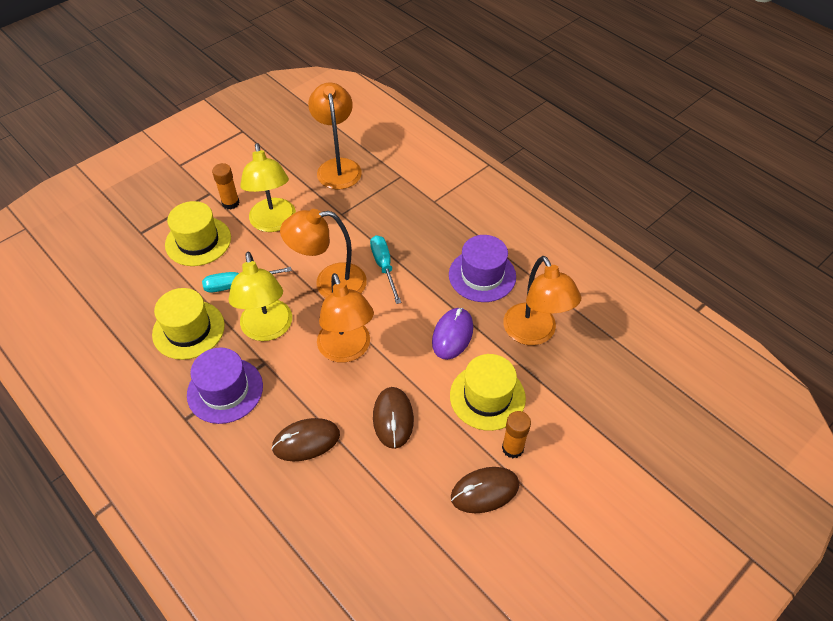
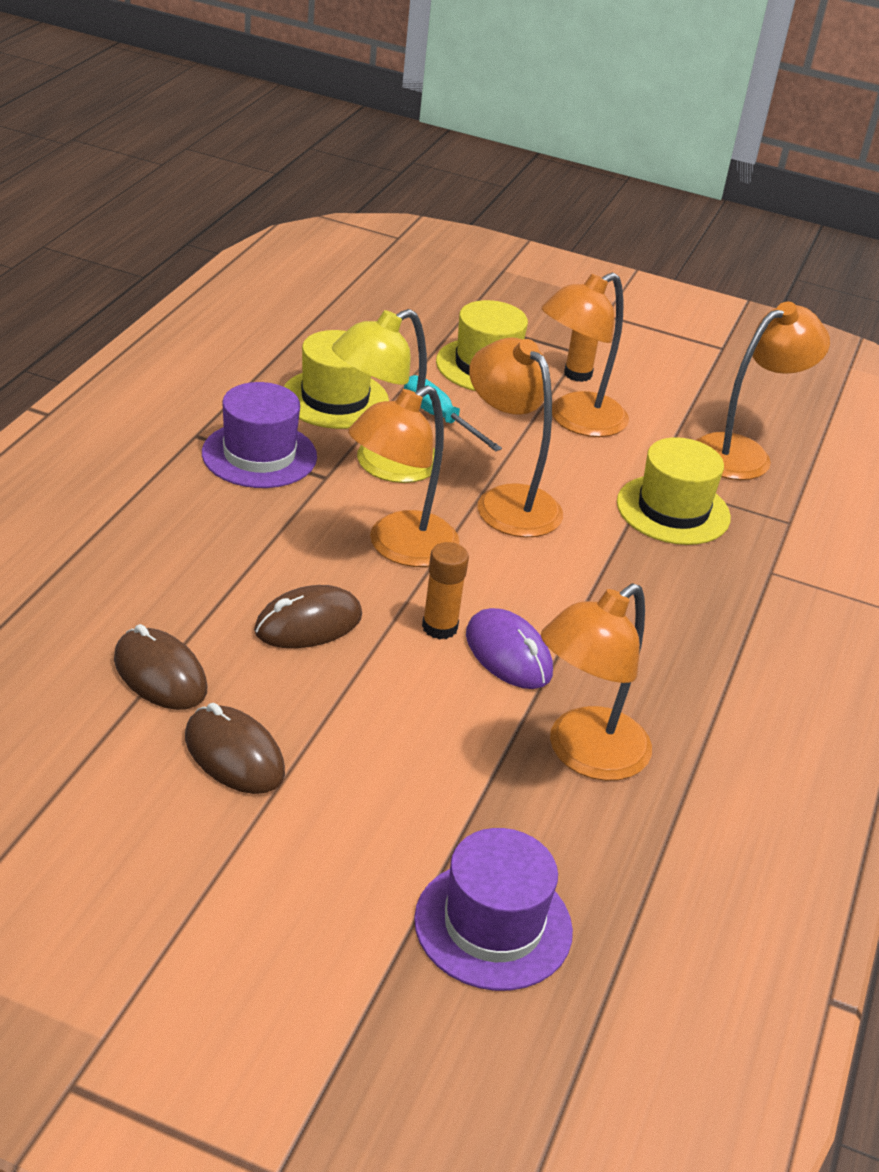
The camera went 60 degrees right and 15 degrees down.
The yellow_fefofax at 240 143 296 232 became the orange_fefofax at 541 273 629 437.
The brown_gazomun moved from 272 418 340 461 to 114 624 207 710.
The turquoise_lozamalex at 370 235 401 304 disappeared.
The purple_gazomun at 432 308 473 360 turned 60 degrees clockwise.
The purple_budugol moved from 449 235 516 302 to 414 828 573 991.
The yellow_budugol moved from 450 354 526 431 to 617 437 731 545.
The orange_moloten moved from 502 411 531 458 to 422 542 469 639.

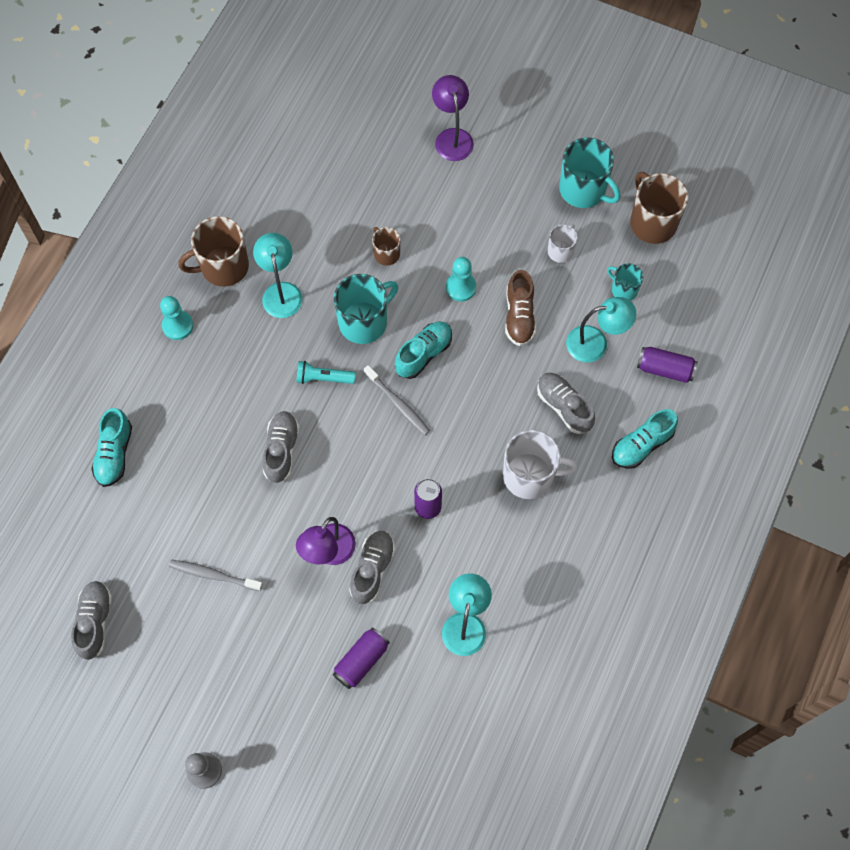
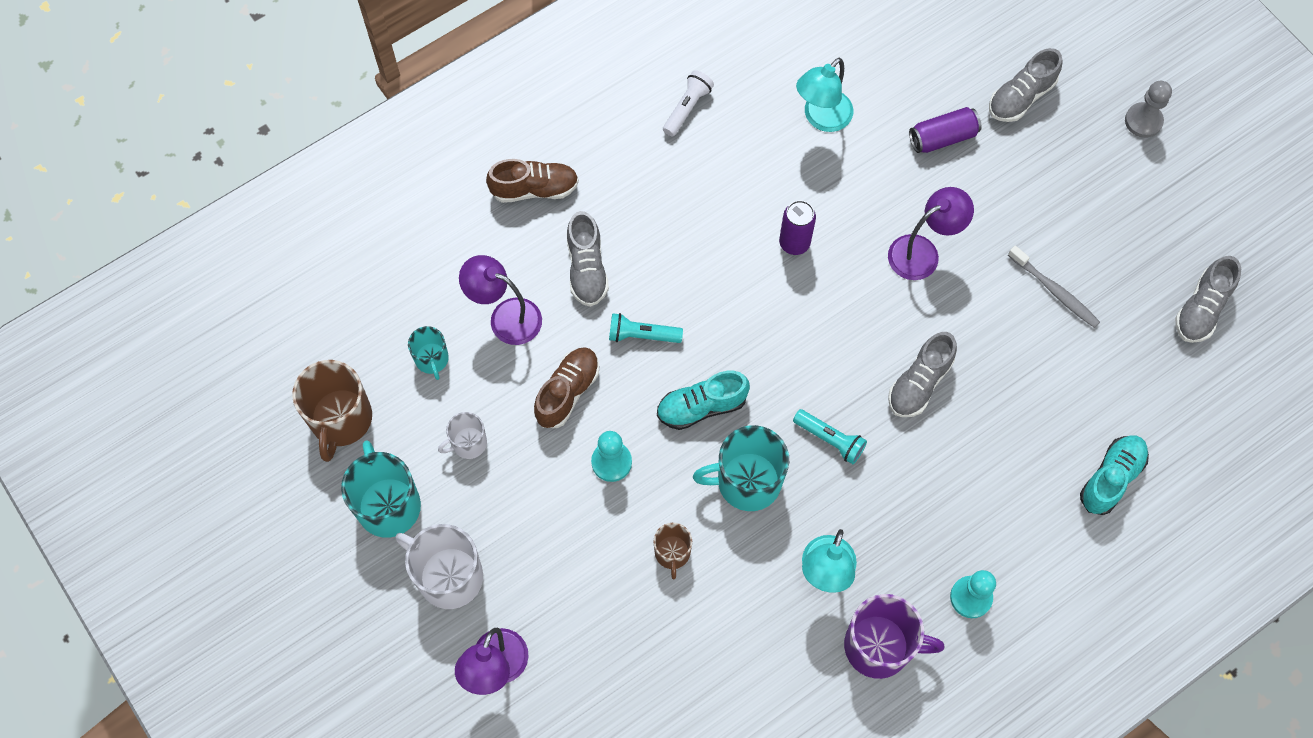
The camera went 150 degrees left and 0 degrees up.
The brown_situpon at 178 216 249 287 became the purple_situpon at 844 594 944 679.
The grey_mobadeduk moved from 349 531 395 604 to 989 48 1063 122.
The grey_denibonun at 364 365 430 435 disappeared.
The white_situpon moved from 503 430 578 499 to 396 524 483 609.
The turquoise_fefofax at 566 297 636 362 became the purple_fefofax at 459 255 542 345.
The turquoise_mobadeduk at 612 409 678 469 became the brown_mobadeduk at 486 159 579 203.
The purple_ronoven at 637 347 698 383 disappeared.
The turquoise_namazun at 609 313 683 343 appeared.
The white_namazun at 663 70 714 136 appeared.

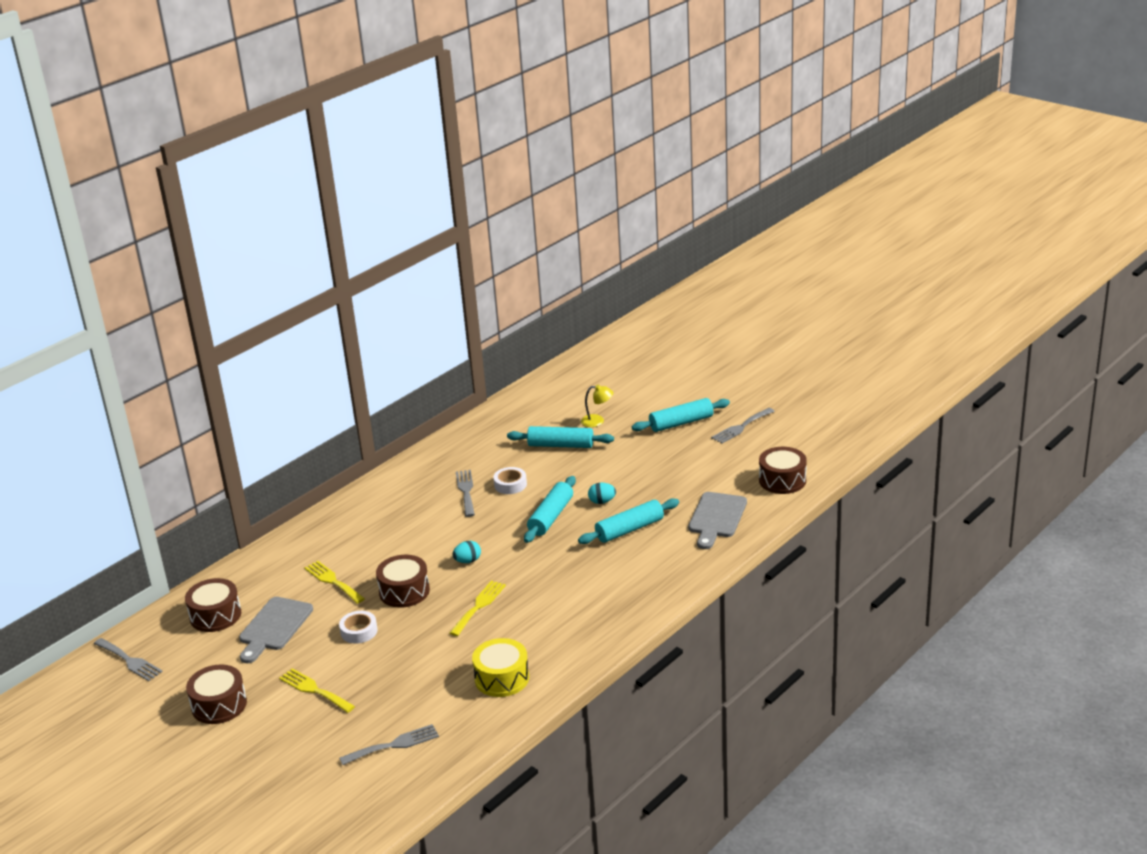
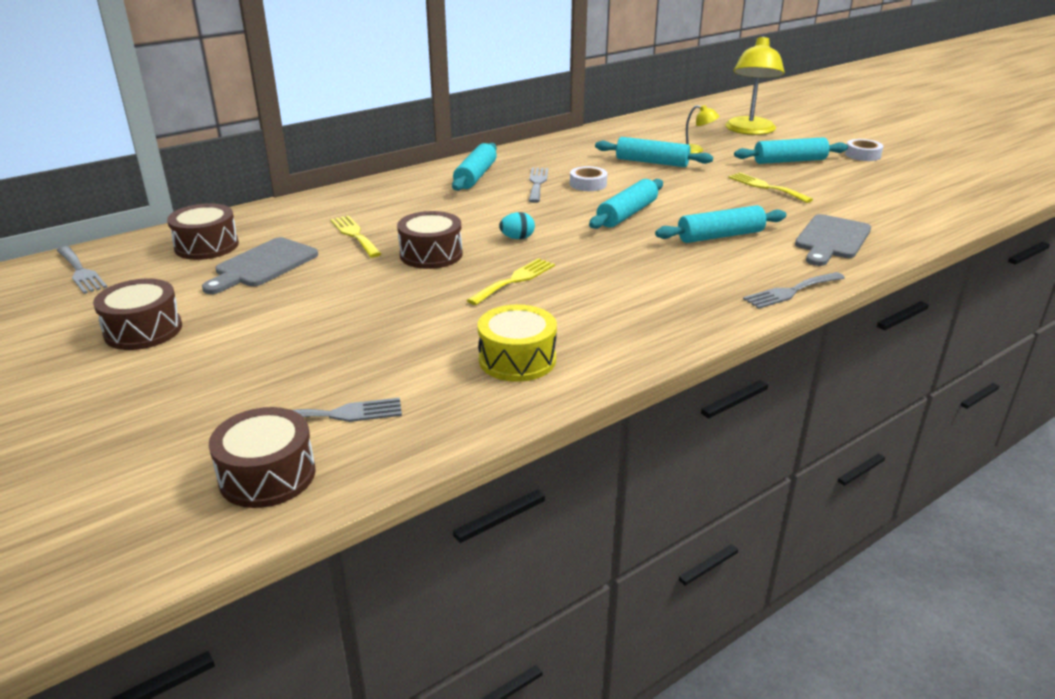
The camera went 10 degrees right and 0 degrees up.
The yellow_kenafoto moved from 279 668 355 713 to 728 172 813 203.
The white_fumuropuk moved from 339 611 378 644 to 845 139 883 161.
The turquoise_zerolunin at 588 483 616 504 disappeared.
The grey_kenafoto moved from 711 408 775 444 to 743 272 845 309.
The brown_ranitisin moved from 759 447 807 494 to 209 407 316 508.
The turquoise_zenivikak at 452 143 497 191 appeared.
The yellow_fefofax at 725 36 785 135 appeared.

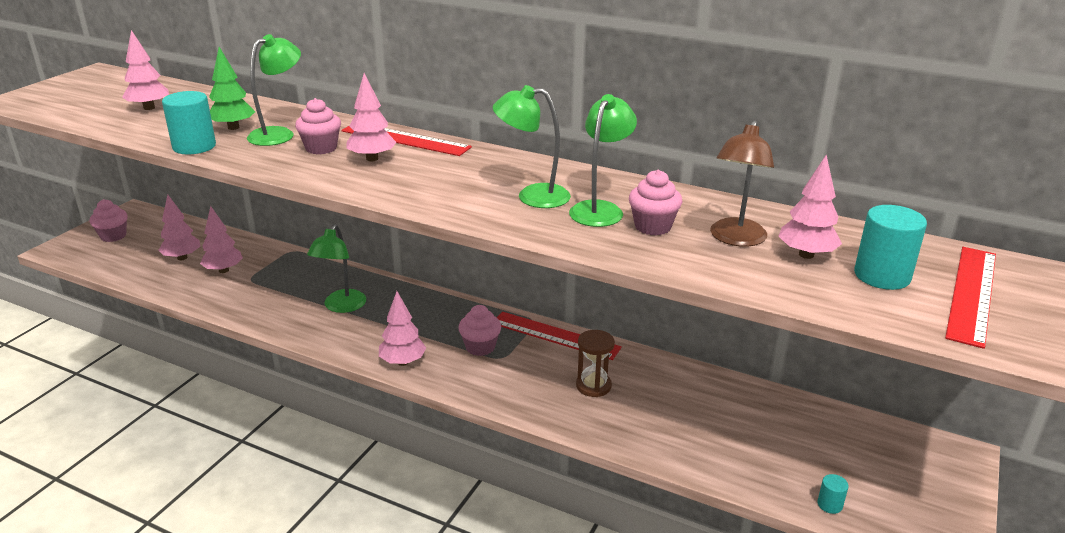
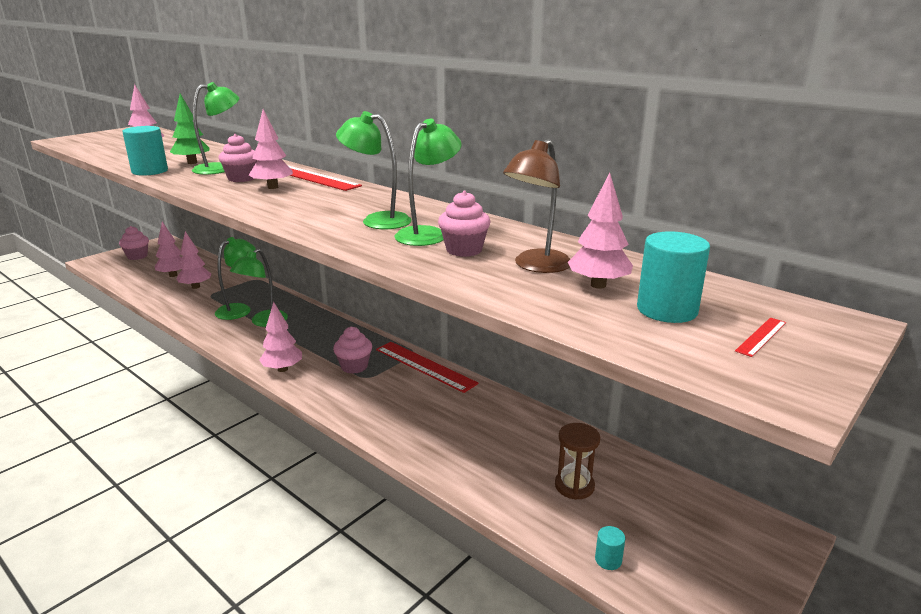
The camera went 15 degrees right and 5 degrees down.
The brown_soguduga moved from 576 330 615 397 to 555 423 600 500.
The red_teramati at 945 247 996 349 changed to 0.43 times the size.
The green_fefofax at 215 237 256 320 appeared.

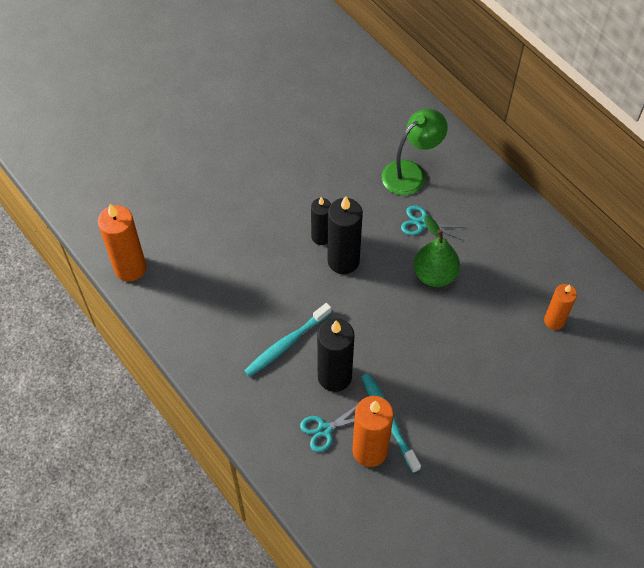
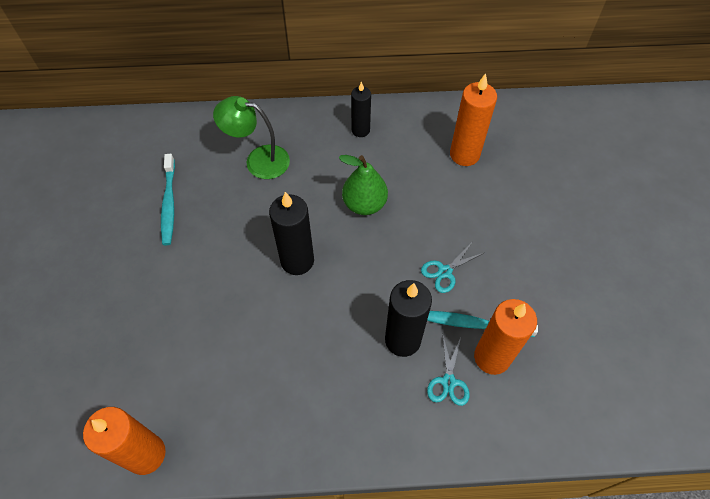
The camera went 55 degrees left and 0 degrees up.
The turquoise_denibonun moved from 244 303 332 377 to 161 154 175 245.
The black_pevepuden moved from 311 197 331 245 to 351 81 371 137.
The green_fefofax at 382 109 448 195 turned 75 degrees counterclockwise.
The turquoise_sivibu moved from 401 205 462 240 to 421 243 484 293.
The orange_pevepuden at 544 284 577 330 changed to 1.59 times the size.

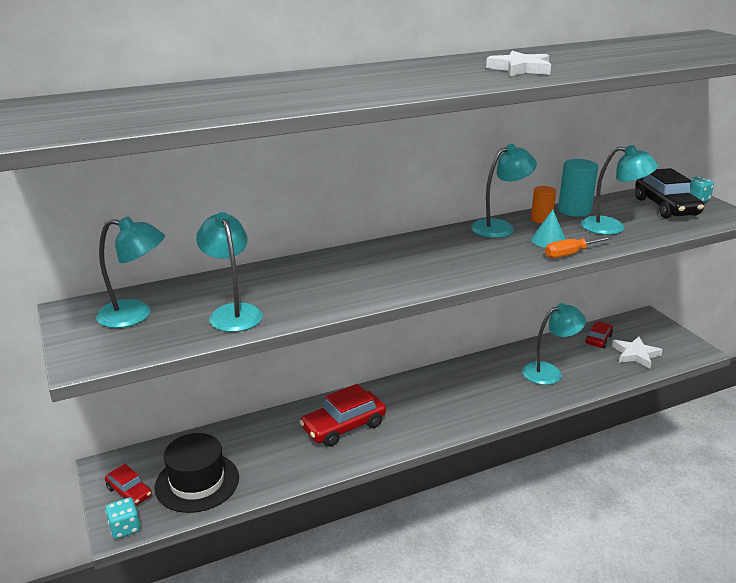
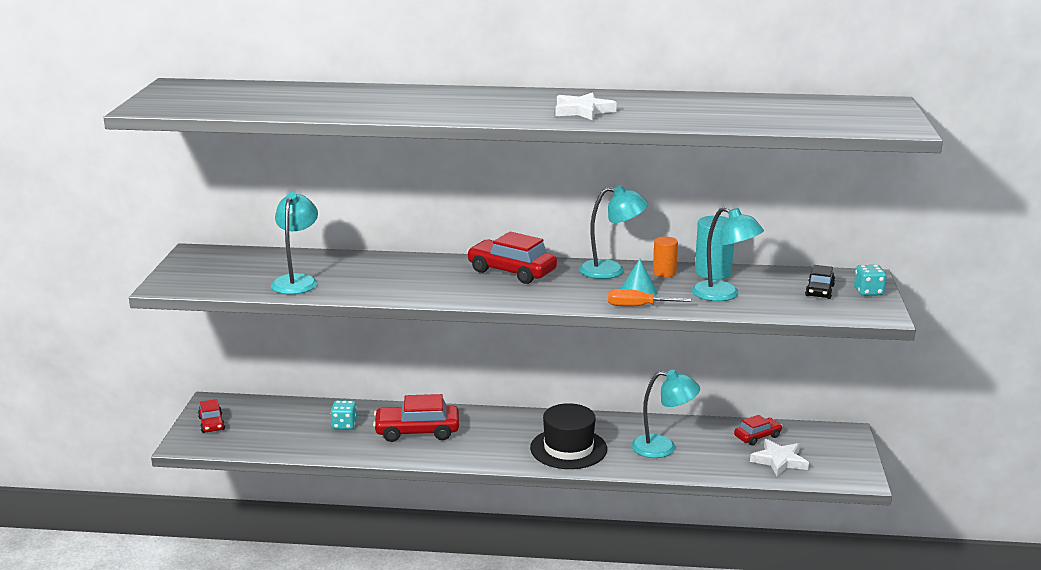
The camera went 30 degrees right and 5 degrees down.
The turquoise_fefofax at 96 217 165 328 disappeared.
The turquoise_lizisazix moved from 105 497 140 539 to 330 400 357 430.
The black_budugol moved from 155 433 239 513 to 530 403 607 469.
The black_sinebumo at 635 168 704 218 changed to 0.57 times the size.
The red_sinebumo at 467 232 557 284 appeared.

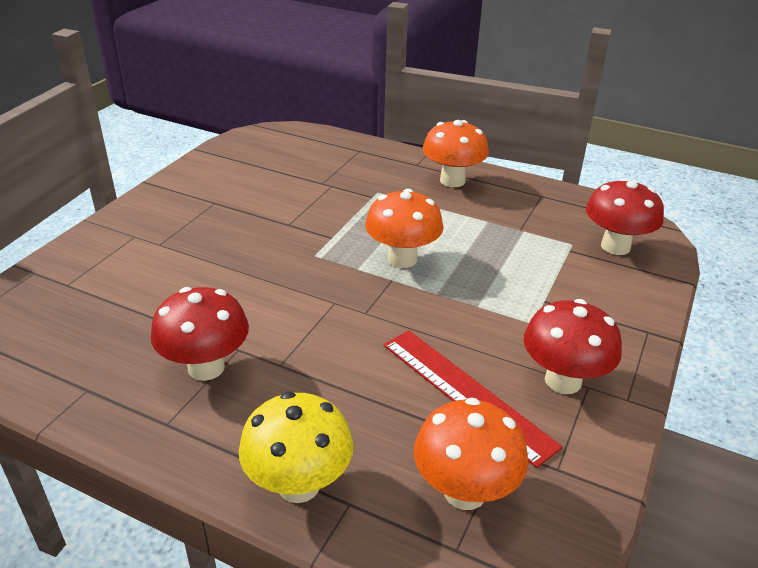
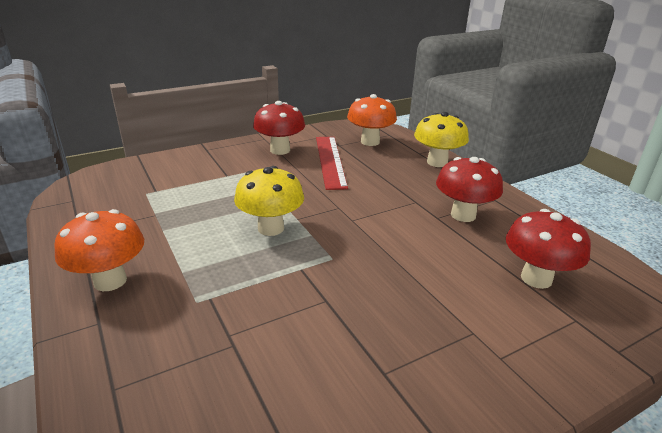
The camera went 145 degrees left and 5 degrees down.
The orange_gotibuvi at 365 189 444 268 became the yellow_gotibuvi at 234 166 304 236.
The red_gotibuvi moved from 586 178 664 255 to 506 209 591 289.

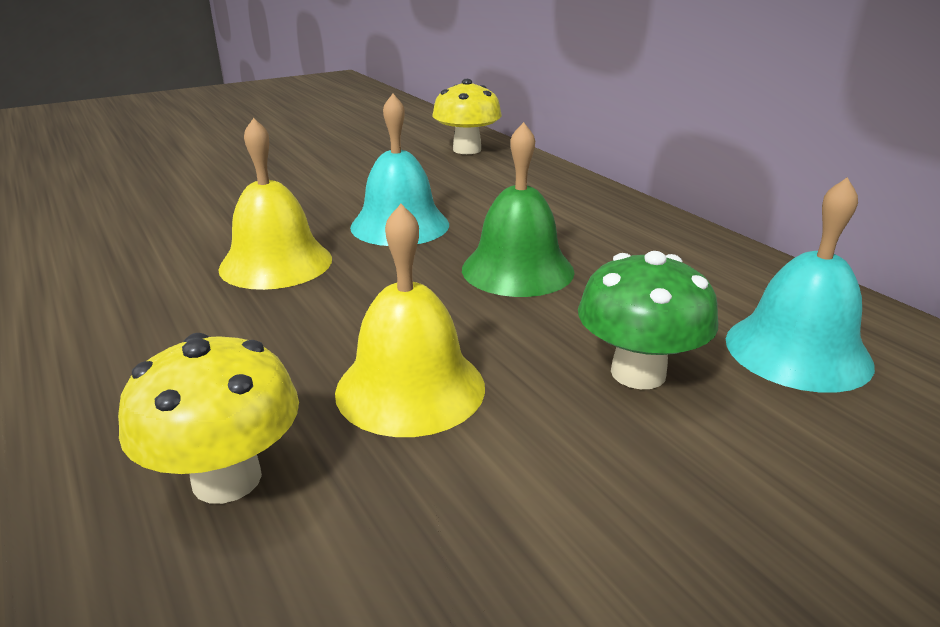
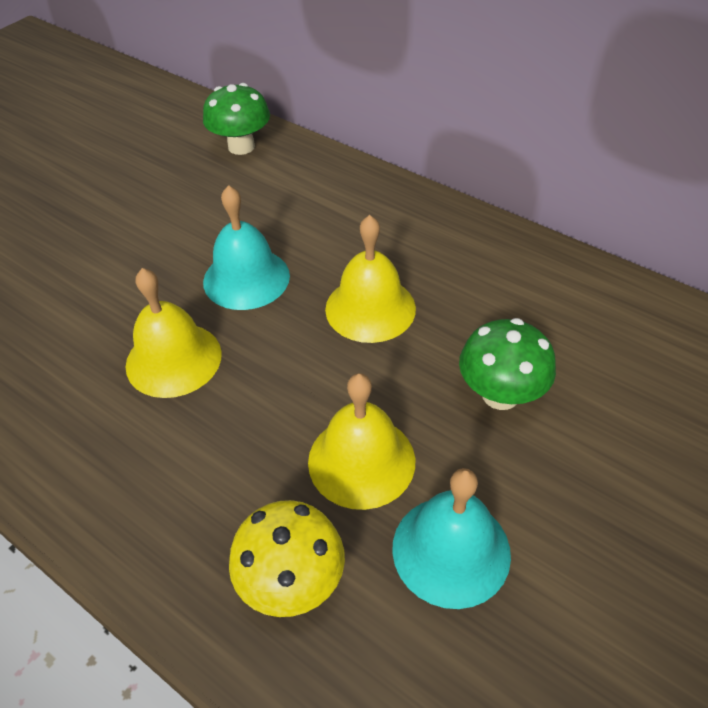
The camera went 20 degrees left and 20 degrees up.
The yellow_gotibuvi at 432 79 502 154 became the green_gotibuvi at 203 83 270 155.
The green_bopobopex at 462 122 575 297 became the yellow_bopobopex at 325 215 416 343.
The turquoise_bopobopex moved from 726 177 875 393 to 392 468 511 609.

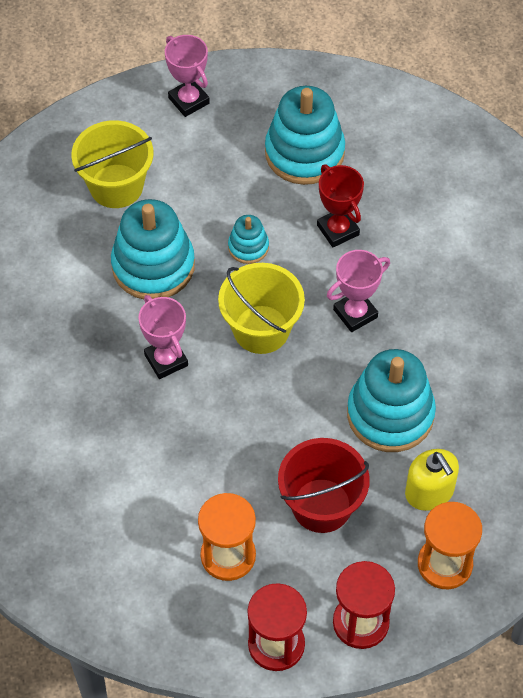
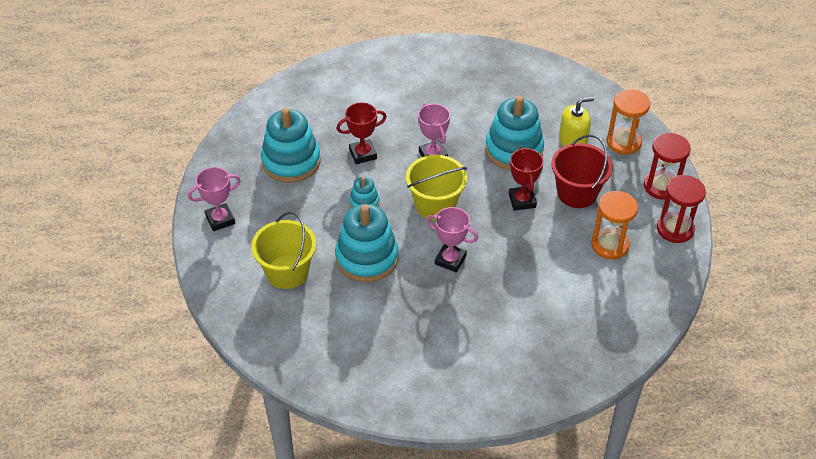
The camera went 80 degrees left and 10 degrees down.
The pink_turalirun at 138 295 188 379 turned 45 degrees clockwise.
The red_turalirun at 509 147 544 211 appeared.

